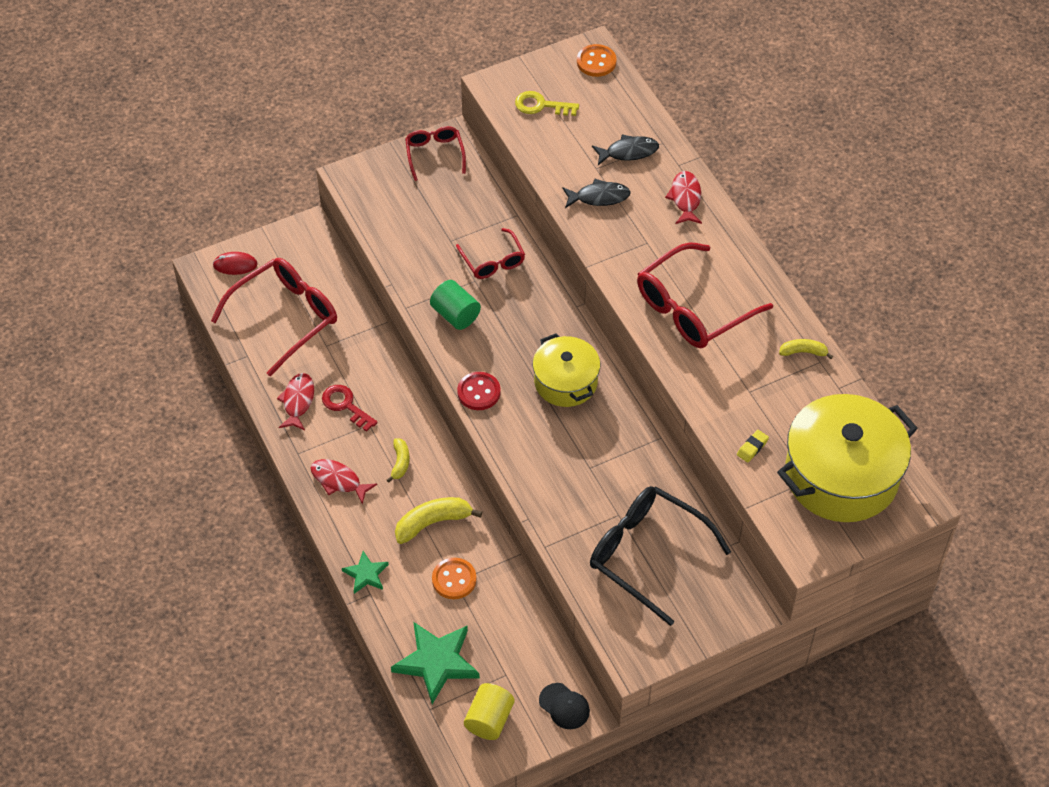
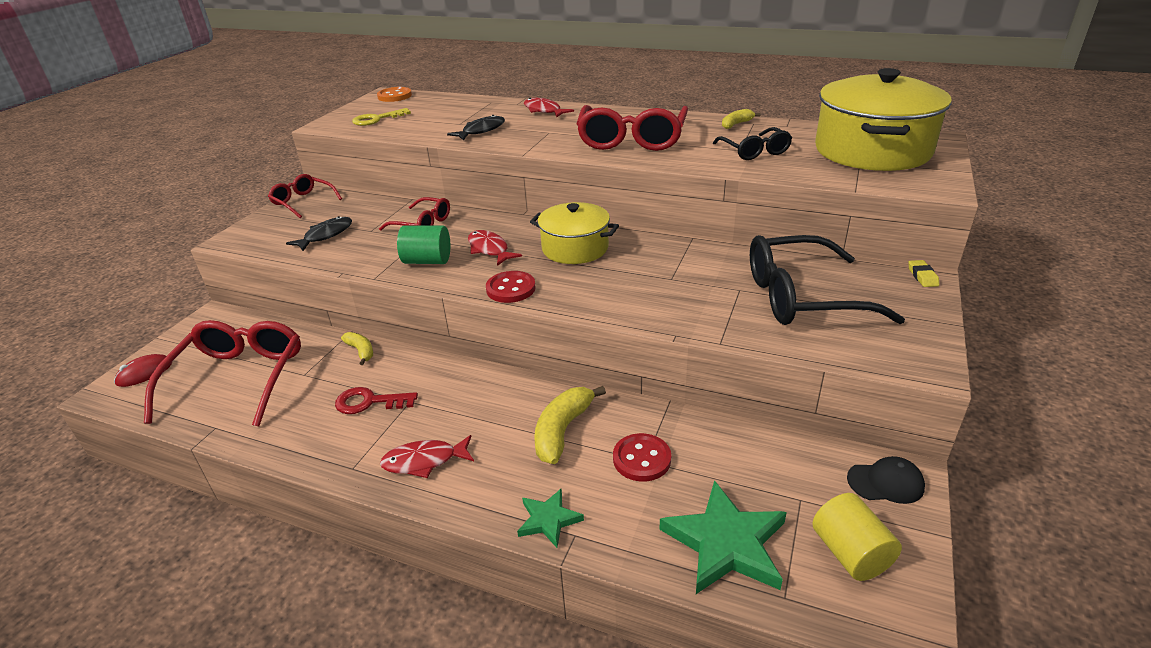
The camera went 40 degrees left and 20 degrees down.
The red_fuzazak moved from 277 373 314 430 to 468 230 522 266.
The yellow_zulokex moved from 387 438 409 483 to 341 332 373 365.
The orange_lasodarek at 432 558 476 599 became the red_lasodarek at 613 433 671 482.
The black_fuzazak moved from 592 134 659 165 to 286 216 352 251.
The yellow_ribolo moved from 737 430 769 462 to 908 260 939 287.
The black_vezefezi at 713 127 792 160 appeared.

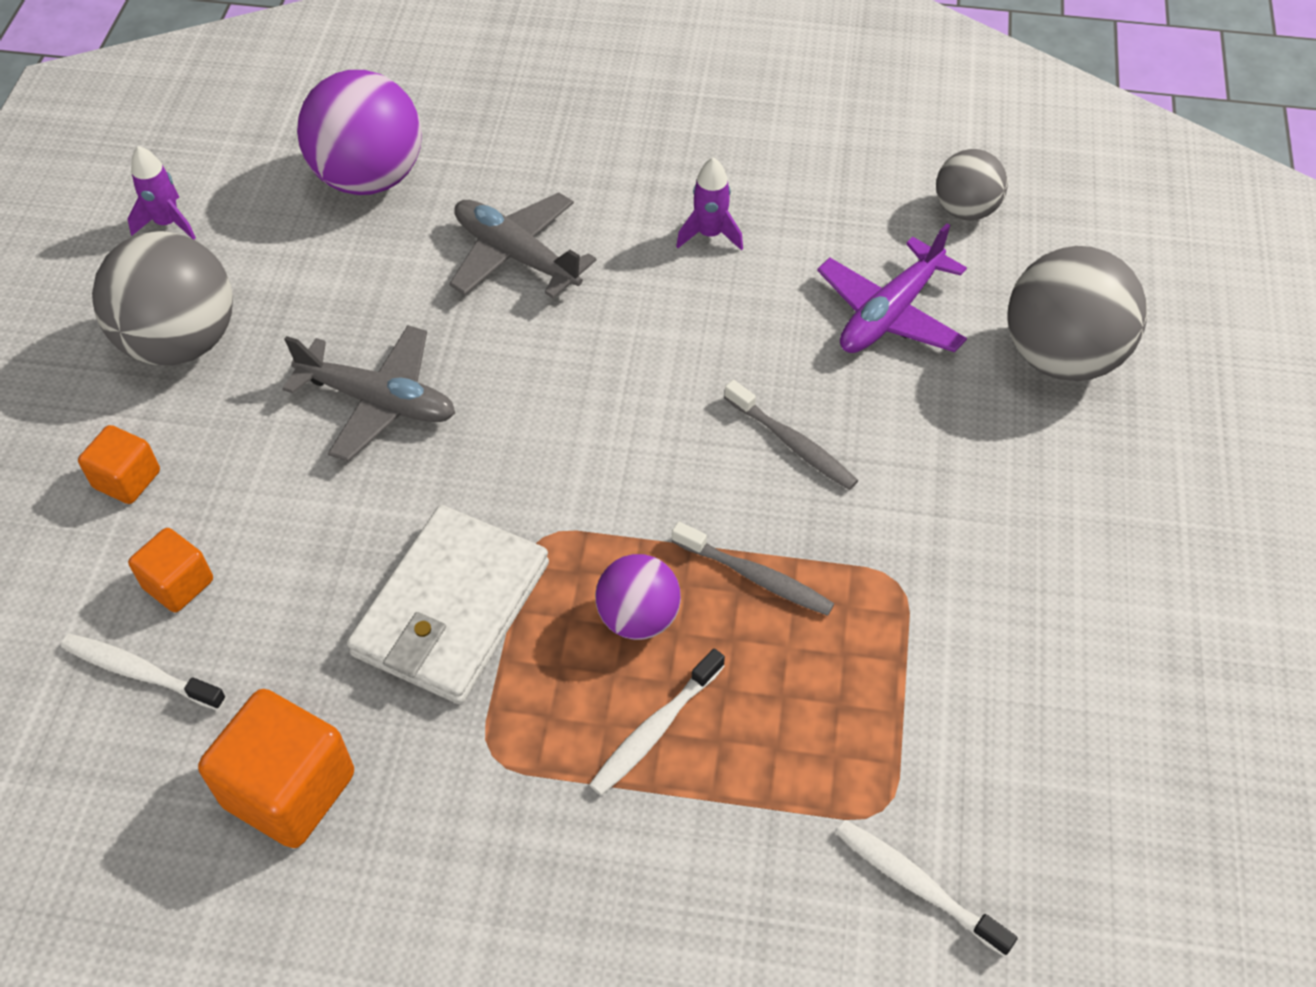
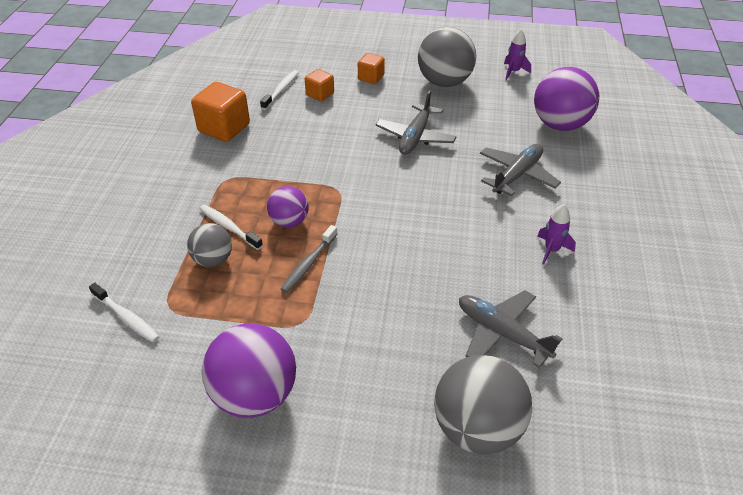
The camera went 90 degrees right and 10 degrees down.
The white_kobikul at 347 505 549 704 disappeared.
The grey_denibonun at 724 380 858 490 disappeared.
The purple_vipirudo at 817 223 967 353 became the grey_vipirudo at 459 290 563 368.
The white_denibonun at 836 820 1018 956 turned 90 degrees clockwise.
The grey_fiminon moved from 936 149 1008 220 to 187 223 232 267.
The purple_fiminon at 202 323 296 418 appeared.

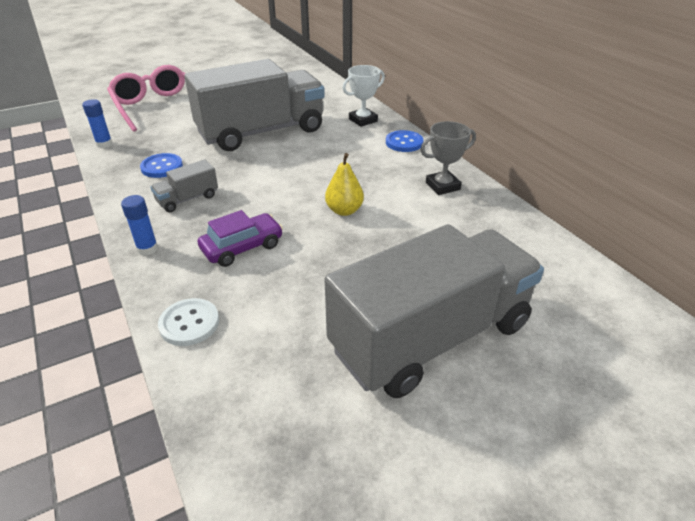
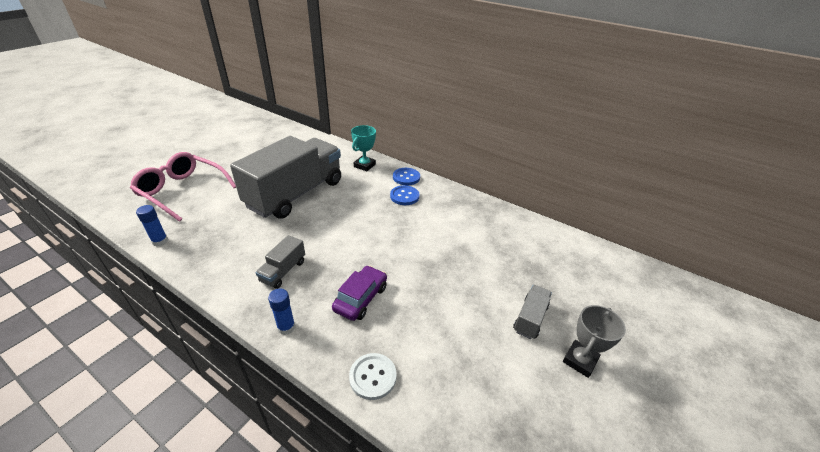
The camera went 30 degrees left and 0 degrees up.
The blue_lasodarek moved from 140 153 183 178 to 390 185 419 205.
The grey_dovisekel at 324 224 544 398 changed to 0.40 times the size.
The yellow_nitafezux at 325 153 364 216 disappeared.
The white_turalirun at 342 65 385 127 became the turquoise_turalirun at 351 125 376 171.
The grey_turalirun moved from 420 121 476 195 to 563 305 626 378.

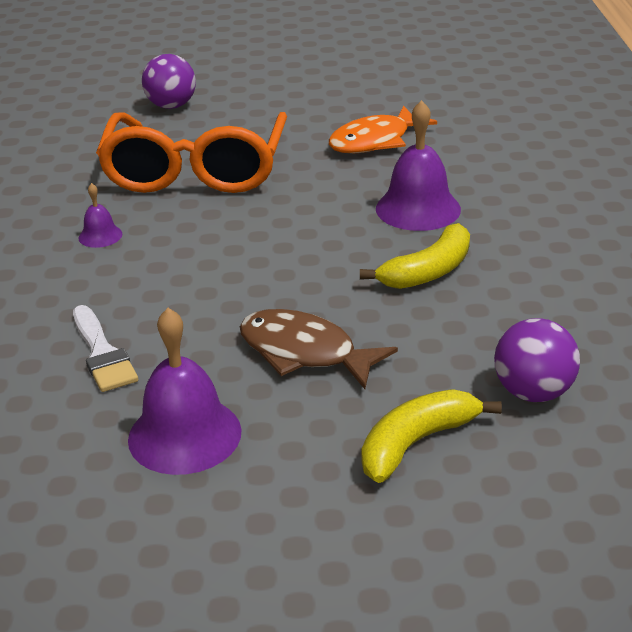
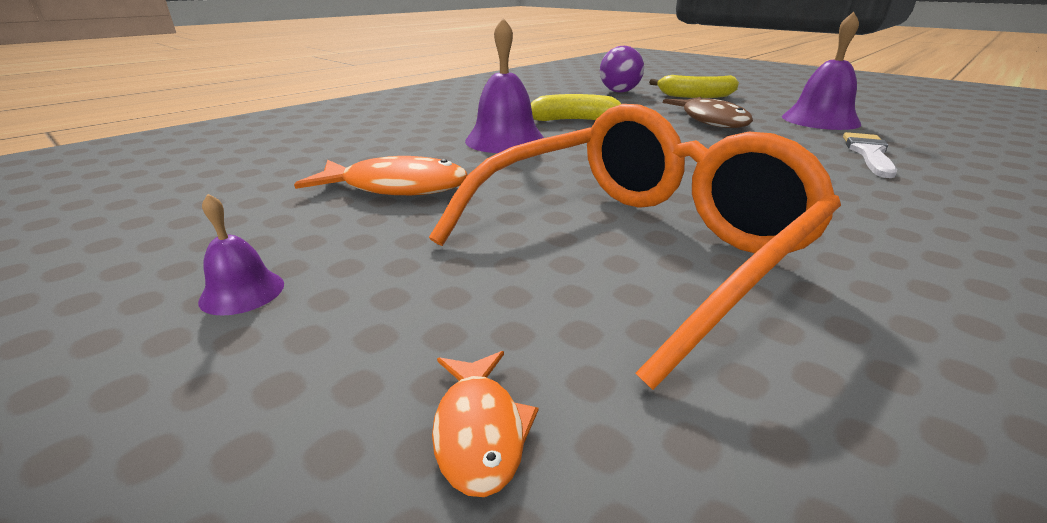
The camera went 135 degrees left and 5 degrees down.
The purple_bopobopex moved from 79 183 122 248 to 198 194 284 316.
The purple_fiminon at 142 54 196 109 was replaced by the orange_fuzazak at 432 351 539 497.

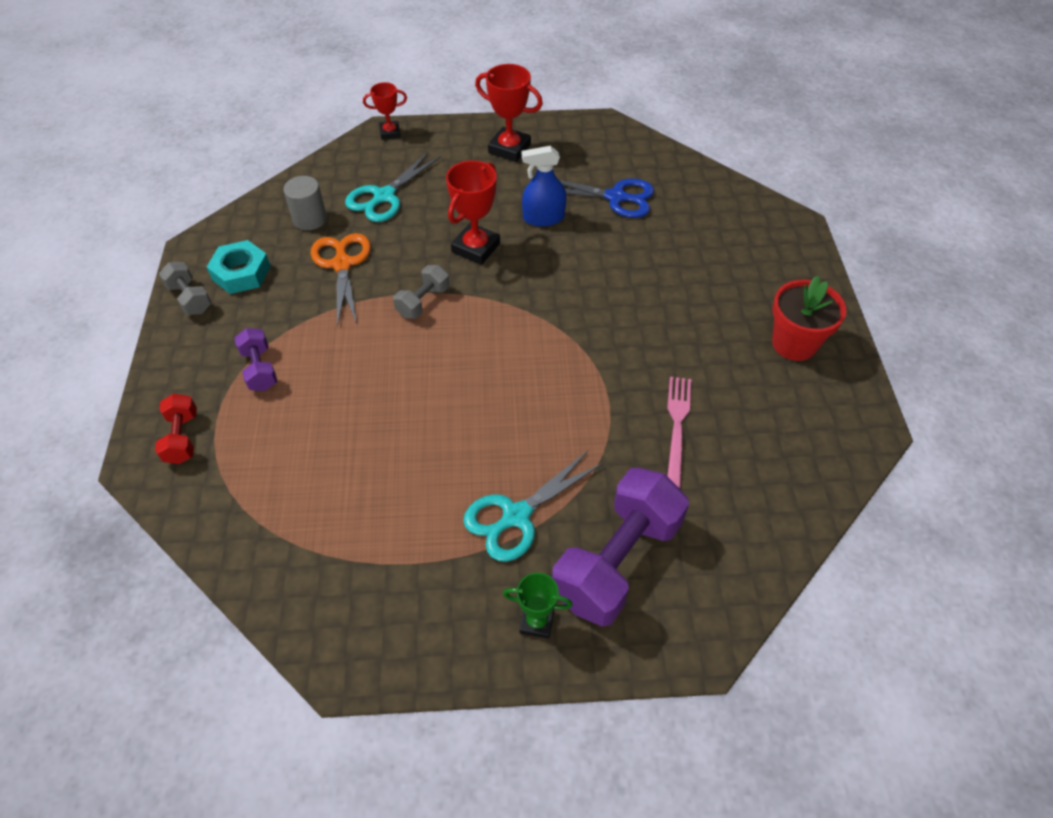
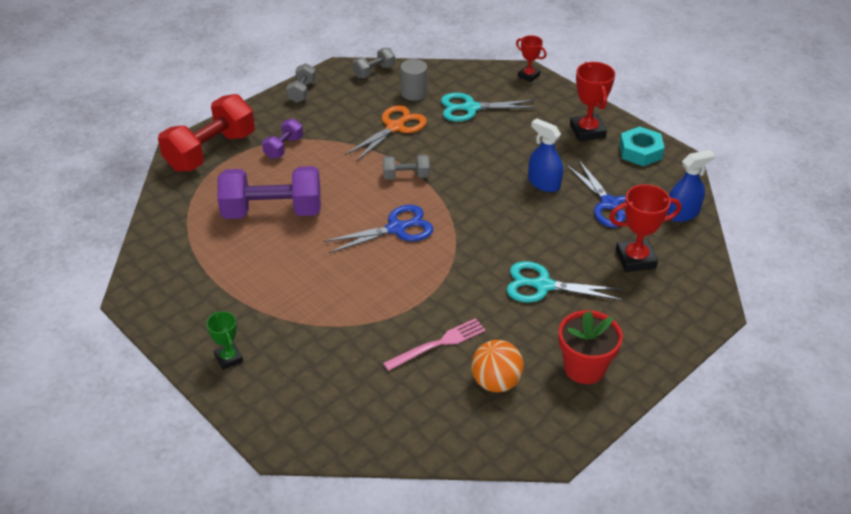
The camera went 50 degrees right and 10 degrees down.
The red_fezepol at 155 394 197 464 changed to 2.04 times the size.
The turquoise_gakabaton moved from 207 240 271 294 to 619 126 665 166.
The red_turalirun moved from 446 160 500 265 to 609 184 681 272.
The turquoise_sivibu moved from 463 451 603 562 to 506 261 623 302.
The purple_fezepol moved from 552 468 689 627 to 217 166 321 219.
The blue_sivibu at 324 205 433 253 appeared.
The grey_fezepol at 352 48 395 78 appeared.
The orange_fiminon at 471 340 524 392 appeared.
The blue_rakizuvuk at 667 150 715 222 appeared.

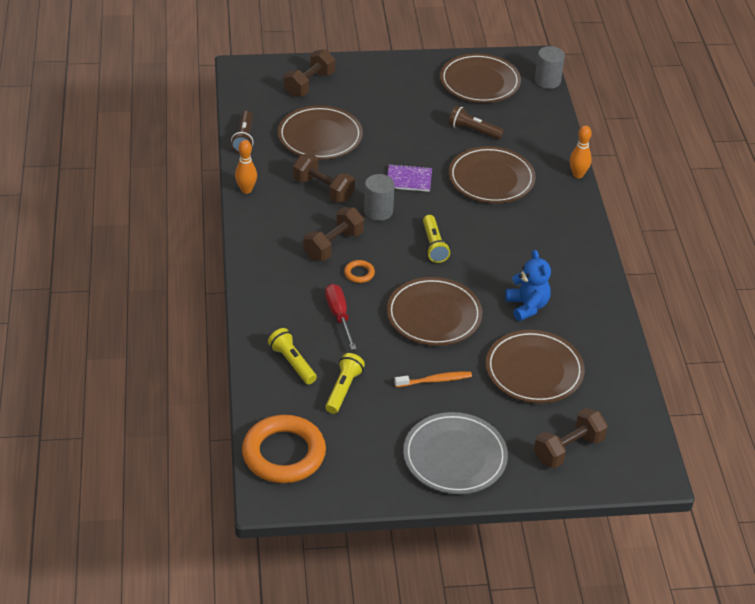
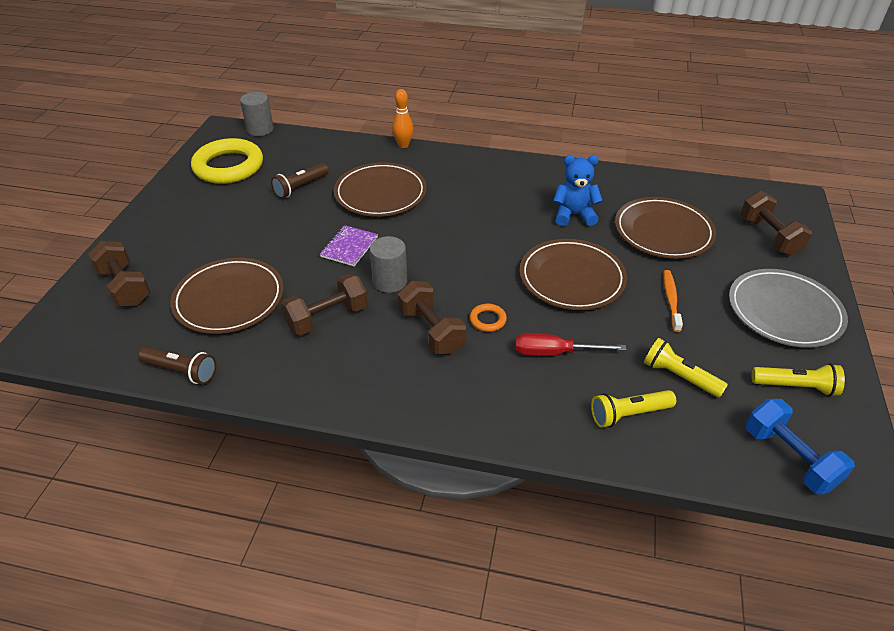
The camera went 70 degrees left and 0 degrees up.
The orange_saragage at 235 140 257 194 disappeared.
The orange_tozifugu at 242 415 326 483 was replaced by the blue_fezepol at 746 399 855 495.
The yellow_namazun moved from 423 215 450 263 to 752 363 845 396.
The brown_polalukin at 440 53 521 103 was replaced by the yellow_tozifugu at 191 138 263 184.

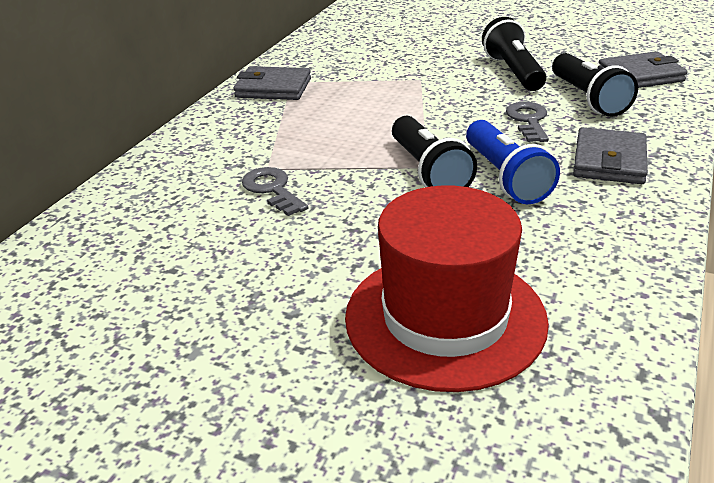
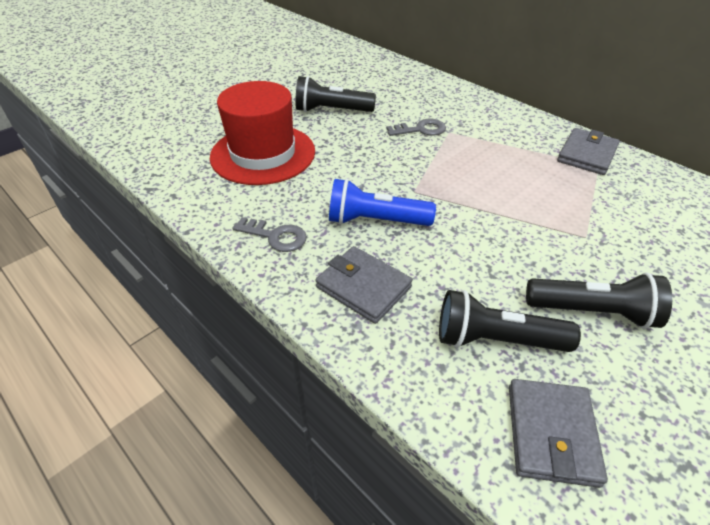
The camera went 110 degrees right and 10 degrees up.
The black_namazun moved from 392 116 477 187 to 295 76 376 112.
The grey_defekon moved from 506 102 549 142 to 232 217 307 252.

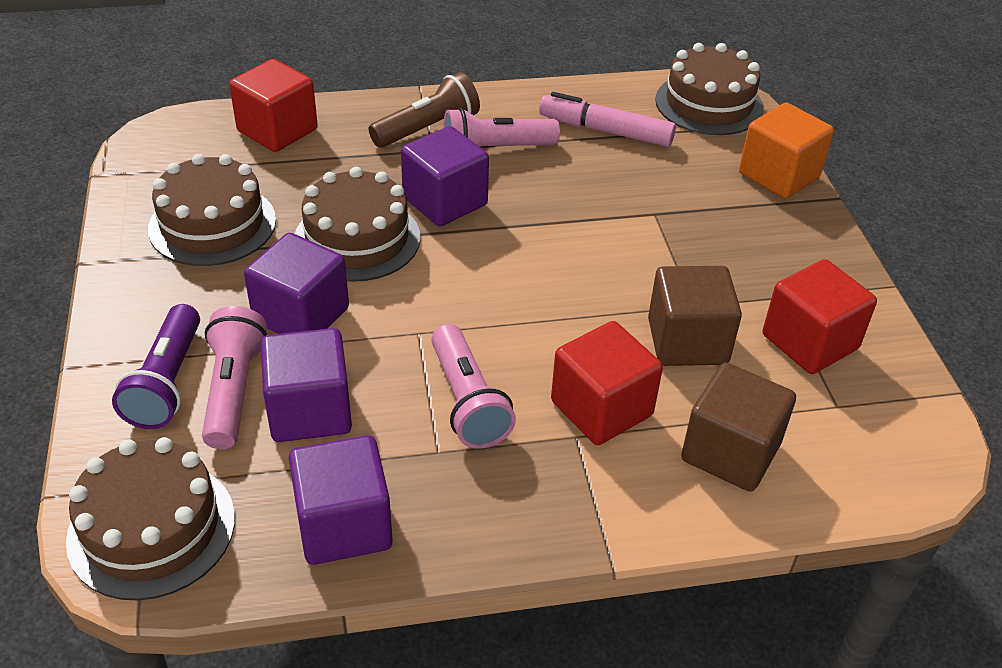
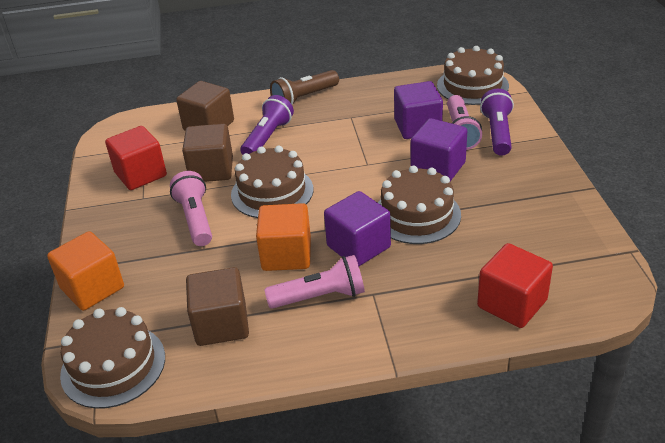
The camera went 175 degrees left and 5 degrees down.
The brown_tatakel moved from 148 154 276 266 to 231 146 313 218.
The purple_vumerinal at 289 435 393 565 disappeared.
The brown_namazun moved from 369 72 480 148 to 270 70 339 105.
The pink_namazun moved from 431 324 516 449 to 170 171 212 246.
The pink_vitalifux at 539 92 676 147 was replaced by the brown_vumerinal at 186 267 249 346.
The red_vumerinal at 551 321 663 445 was replaced by the purple_namazun at 240 95 294 155.
The orange_vumerinal at 256 203 311 271 appeared.

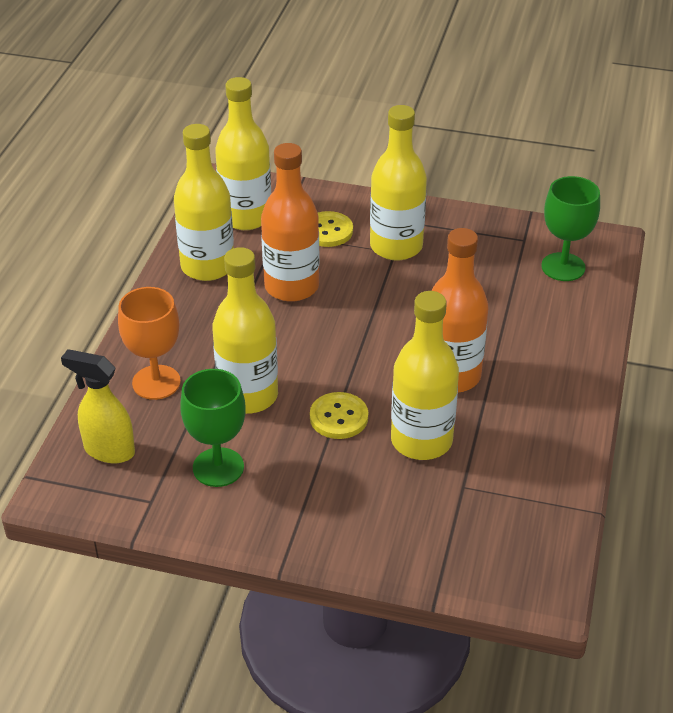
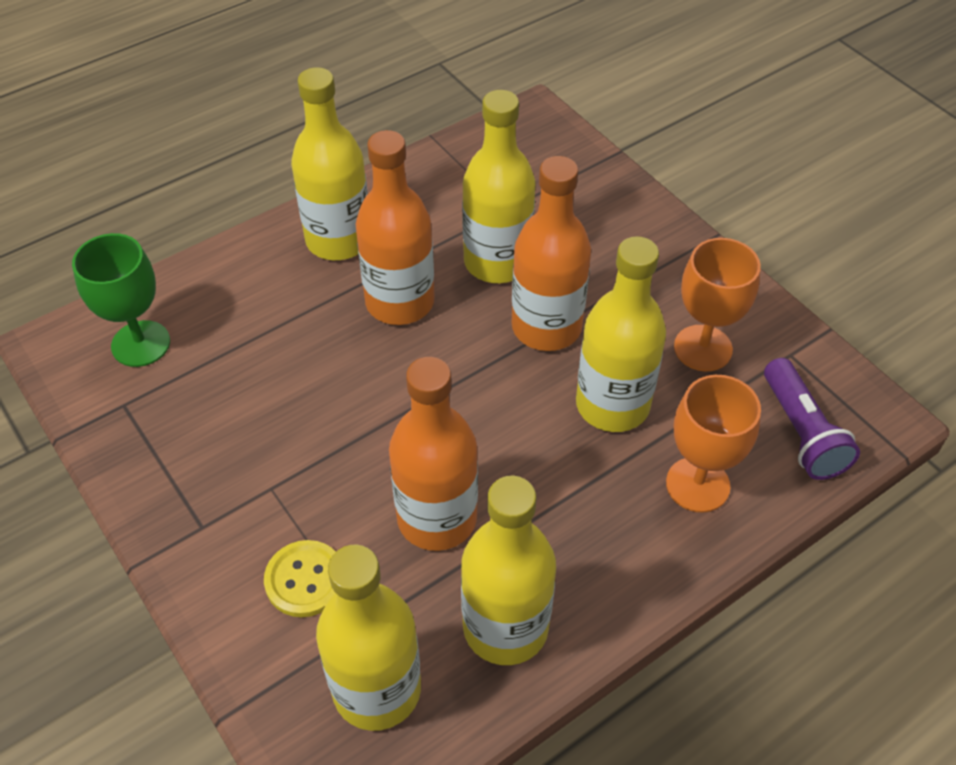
The camera went 140 degrees left and 10 degrees up.
The yellow_rakizuvuk at 61 349 135 463 was replaced by the purple_namazun at 764 358 860 480.
The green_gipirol at 180 369 246 487 became the orange_gipirol at 674 238 761 371.
The yellow_lasodarek at 310 392 368 439 was replaced by the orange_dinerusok at 512 156 591 351.
The yellow_dinerusok moved from 370 105 427 261 to 291 67 368 260.

